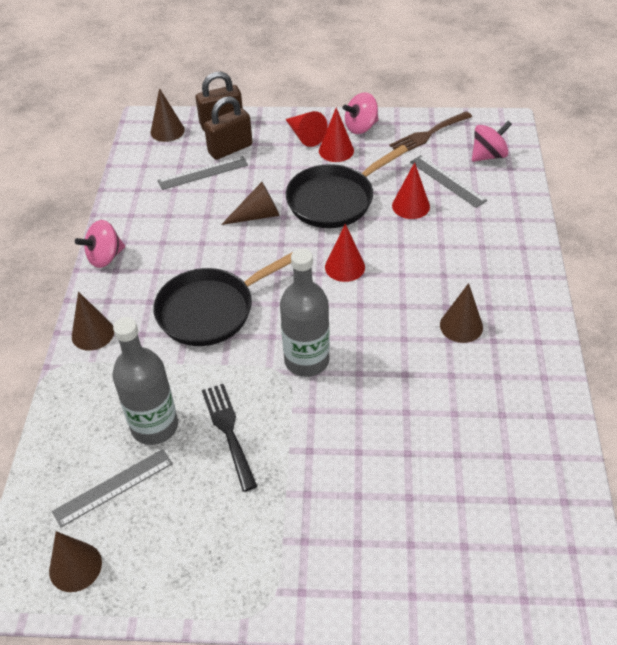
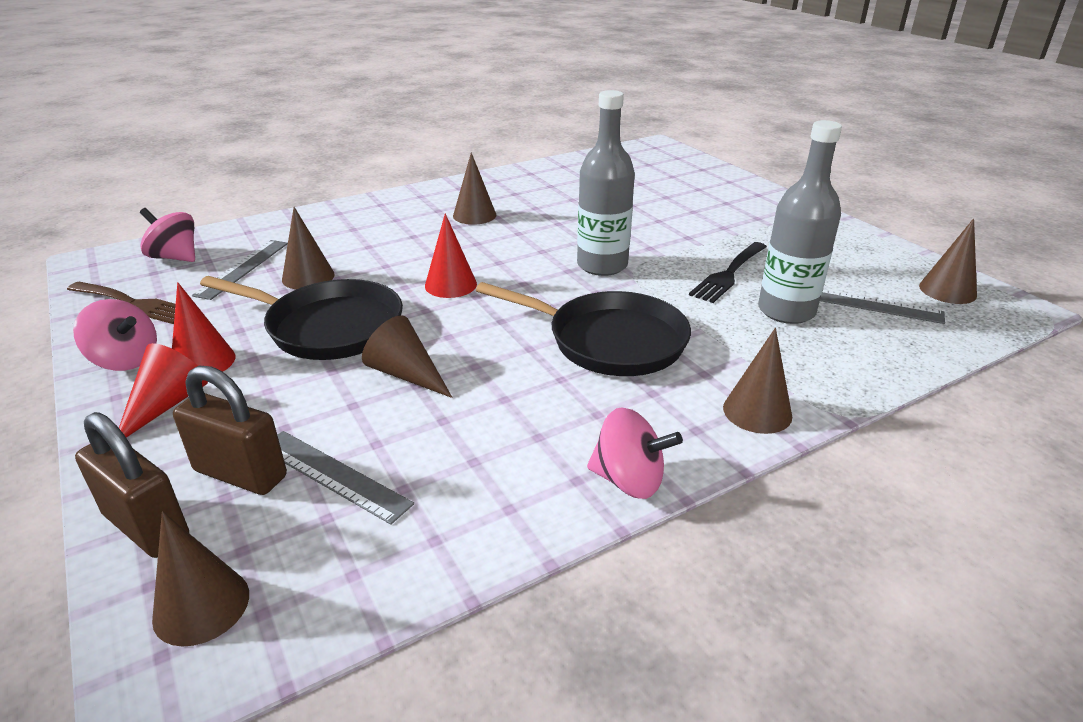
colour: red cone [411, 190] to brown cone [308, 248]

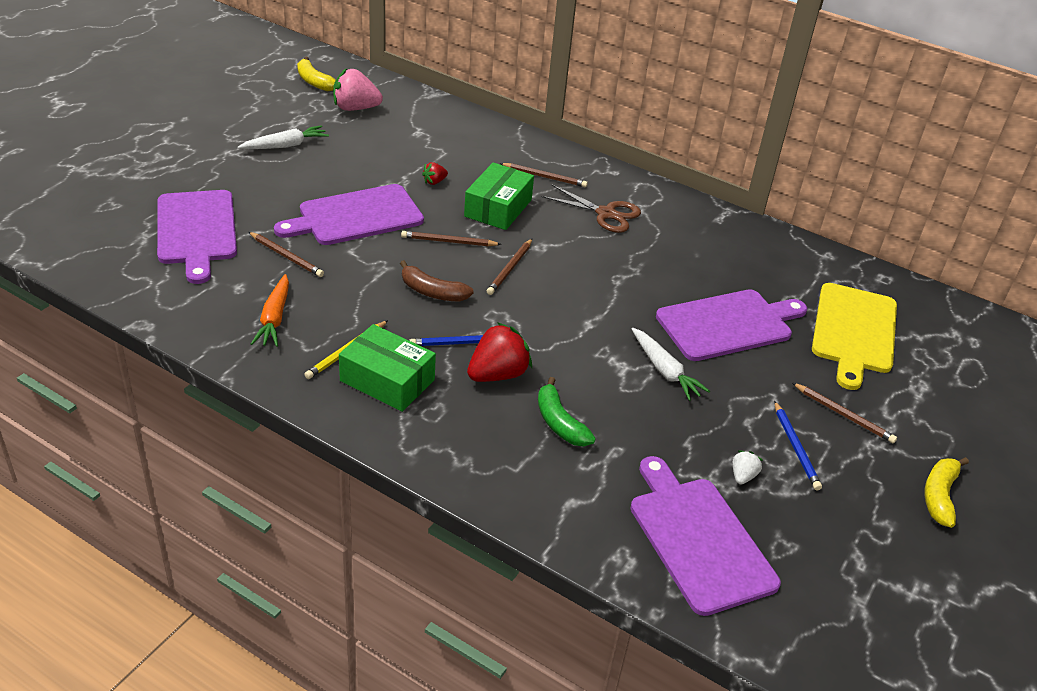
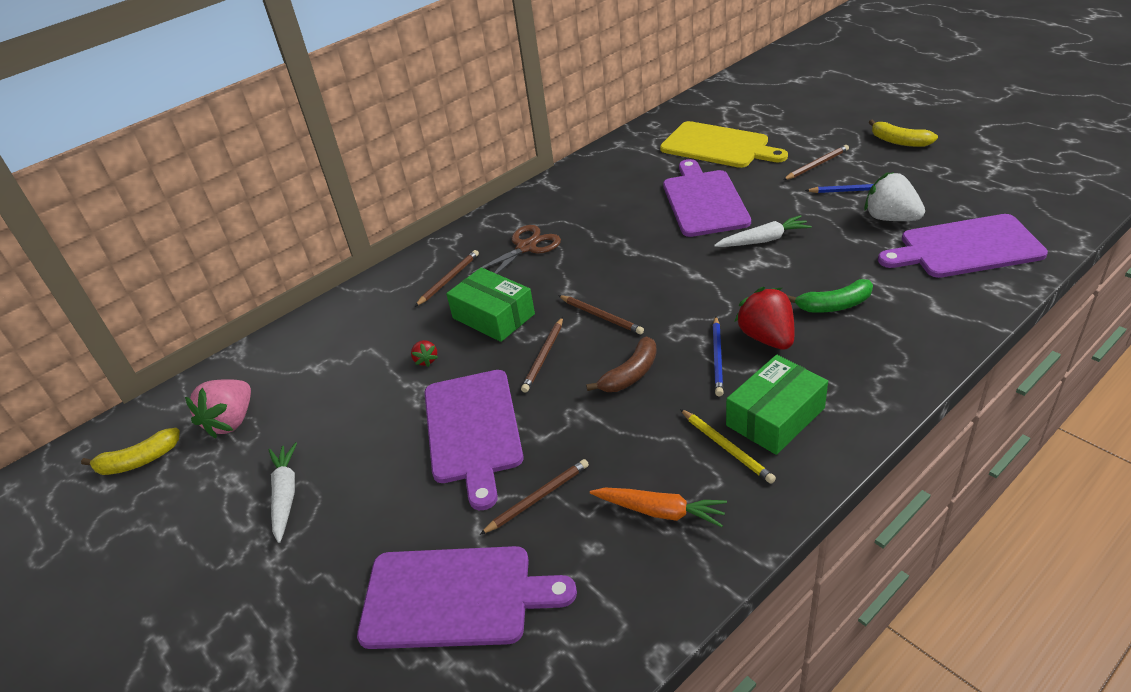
size: white strawberry [748, 467] = [894, 196] x2.05

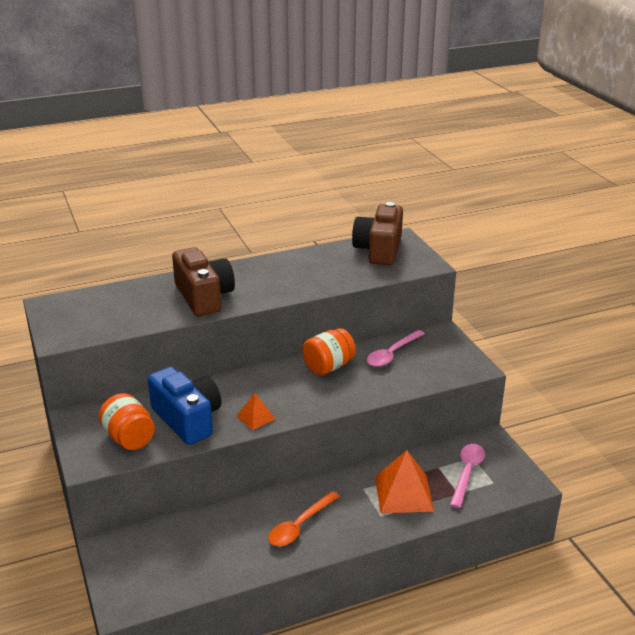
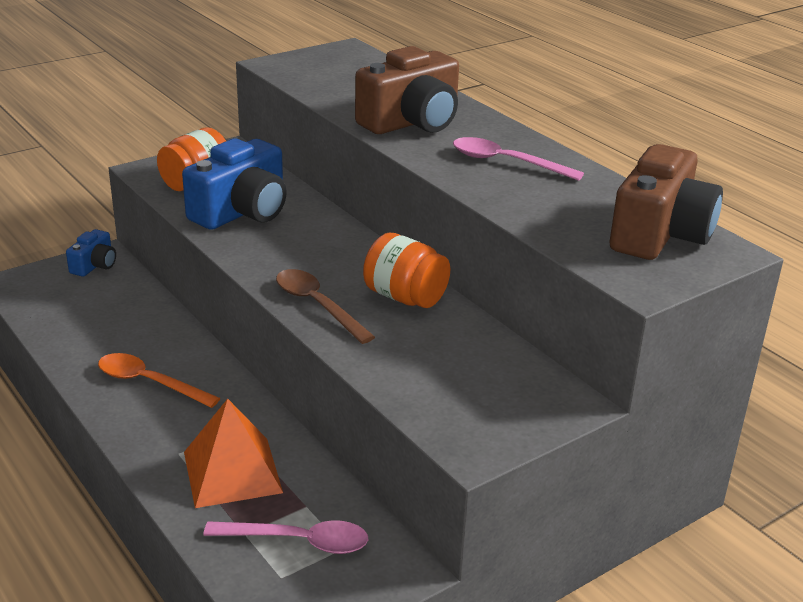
missing: orange pyramid [256, 411]
appeared: blue camera [91, 253]; brown spoon [325, 306]
relocated: pink spoon [396, 348] to [518, 159]
spun: brown camera [377, 233] = [666, 202] 120 degrees clockwise

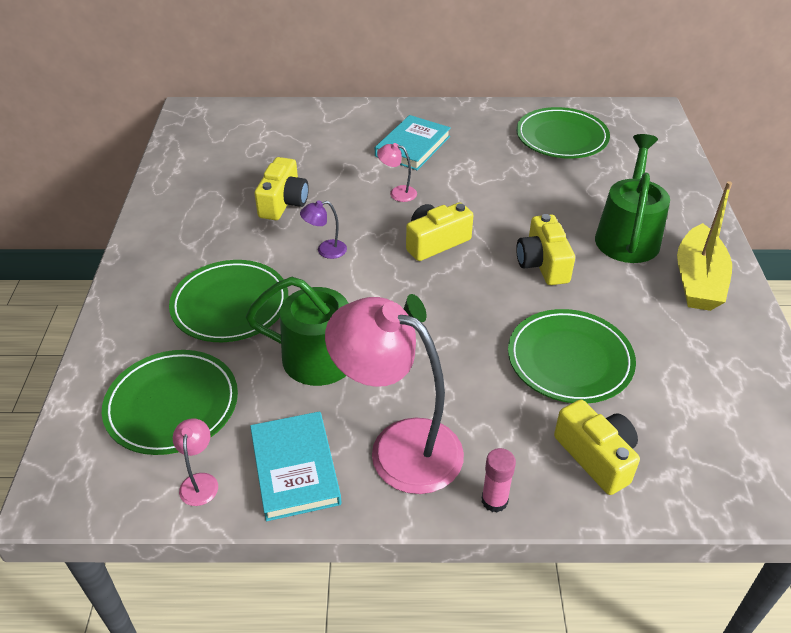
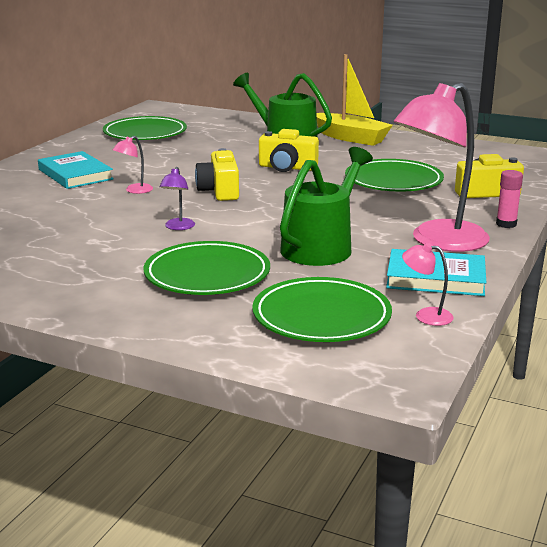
missing: yellow camera [281, 188]

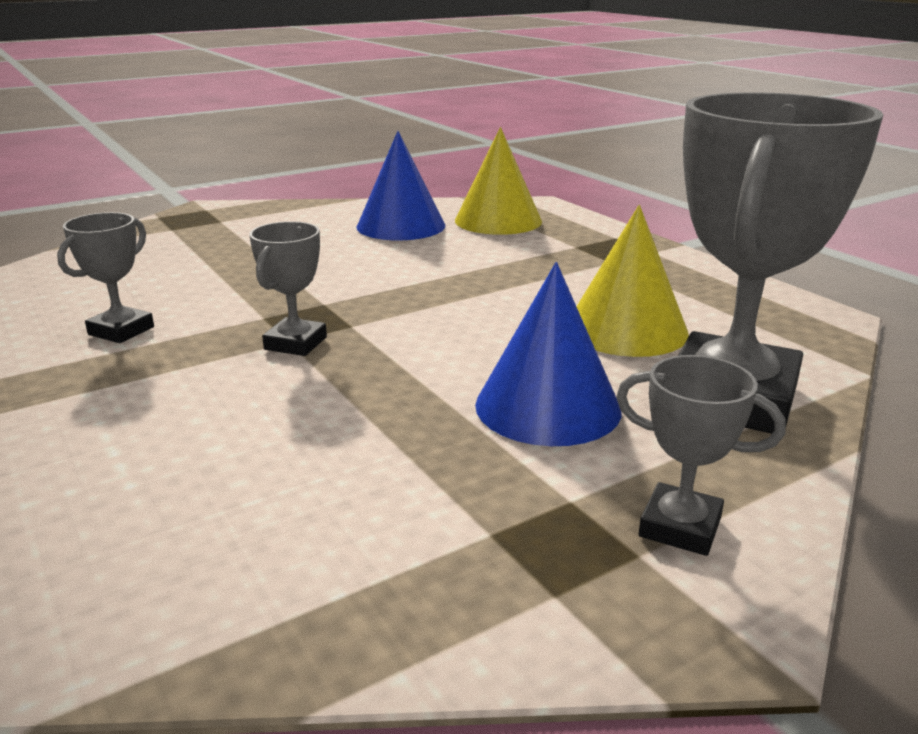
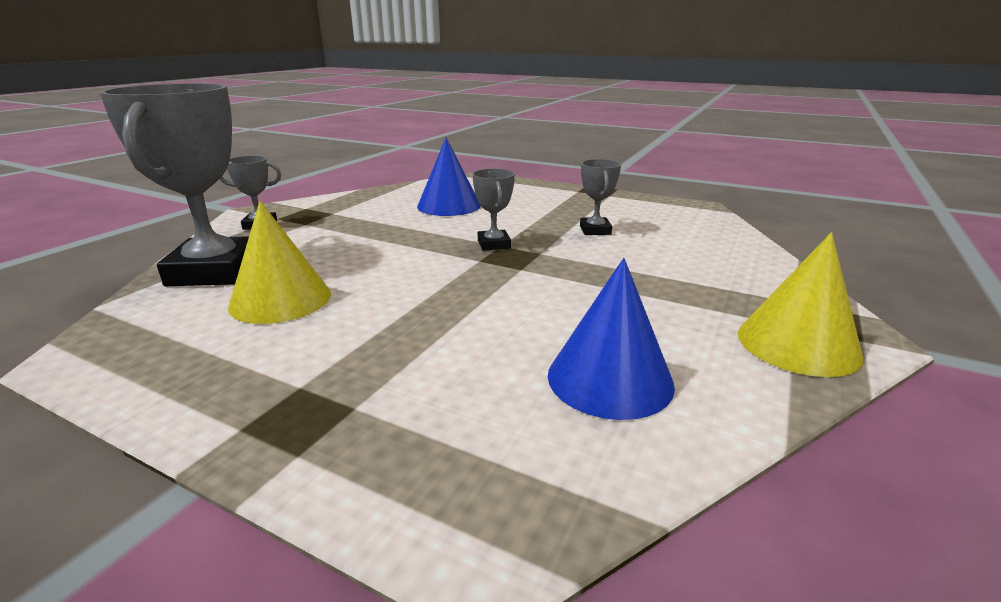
relocated: yellow cone [498, 181] to [800, 304]; blue cone [548, 354] to [449, 177]

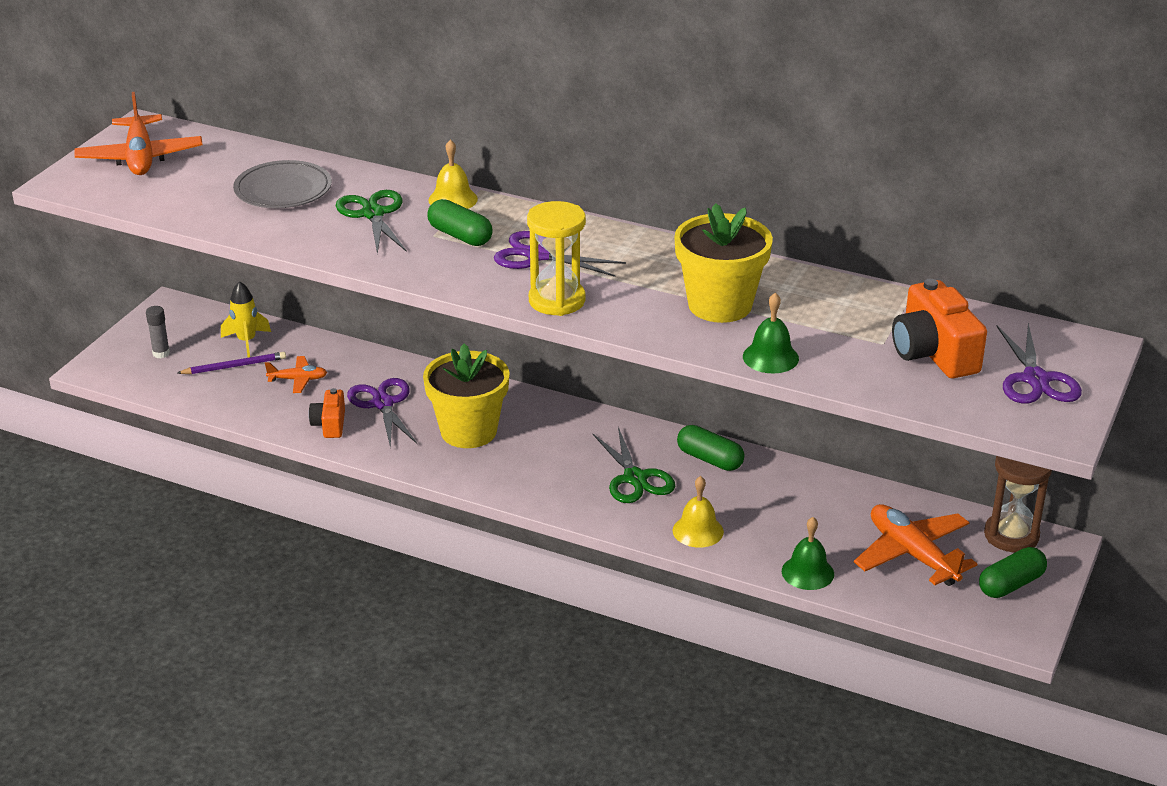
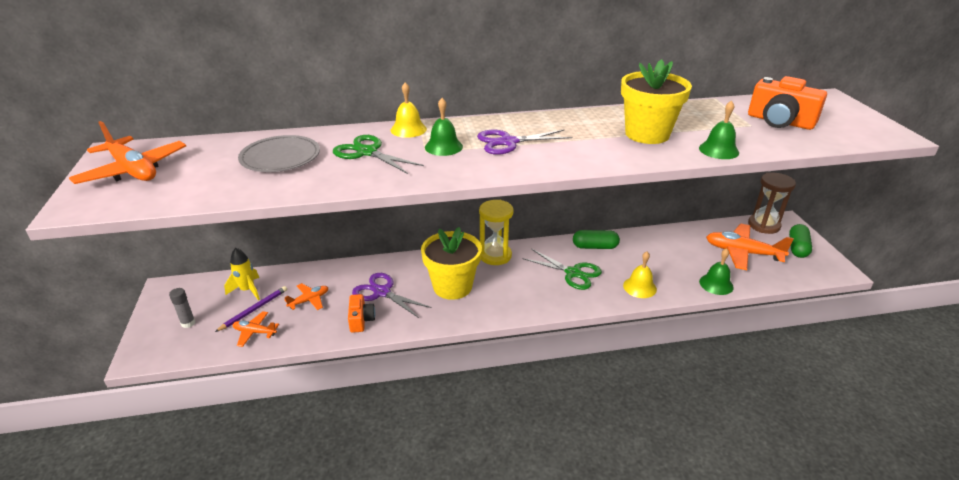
missing: purple scissors [1039, 363]
appeared: orange plane [256, 329]
relocated: yellow hourglass [556, 258] to [496, 232]
exchanged: green capsule [460, 222] to green bell [444, 127]
spun: orange camera [327, 413] = [361, 313] 150 degrees counterclockwise

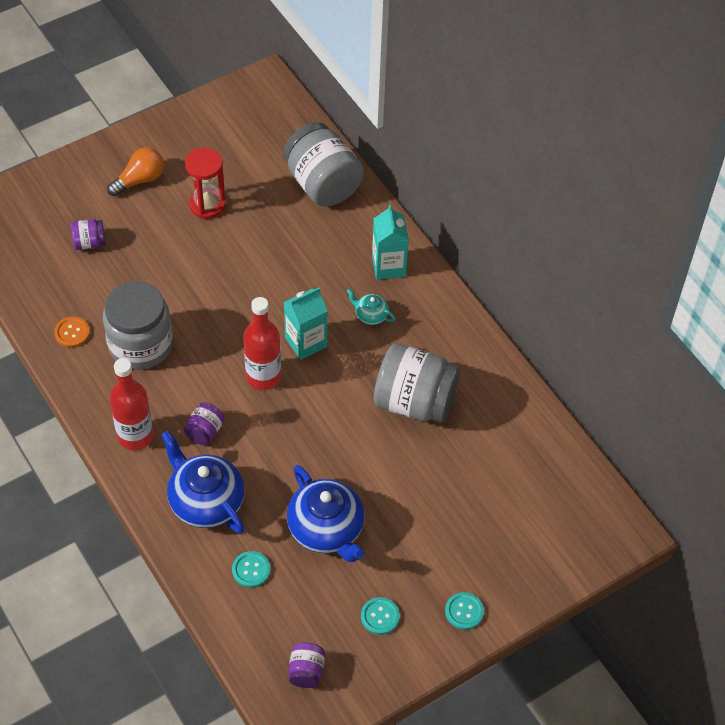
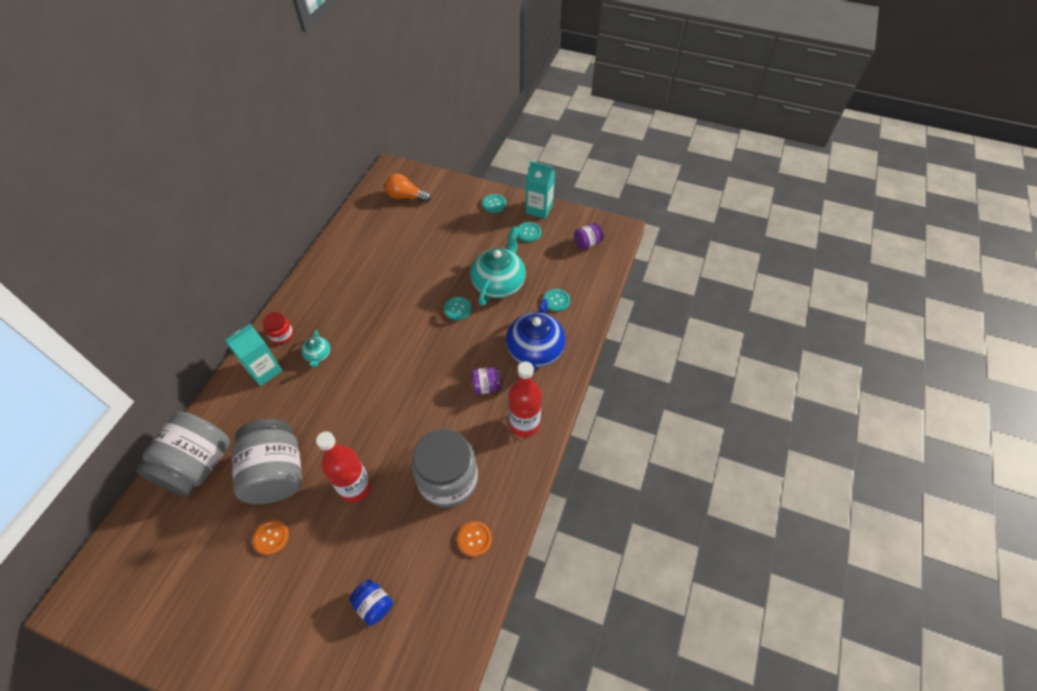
appeared: turquoise button [458, 308]; red jar [278, 328]
relocated: orange light bulb [135, 172] to [408, 188]; turquoise carton [305, 324] to [540, 190]; red bottle [262, 343] to [343, 467]; grey jar [417, 383] to [267, 461]
exchanged: red hourglass [205, 183] to orange button [270, 537]
colour: purple jar [88, 234] to blue jar [371, 602]; blue teapot [326, 513] to turquoise teapot [498, 266]

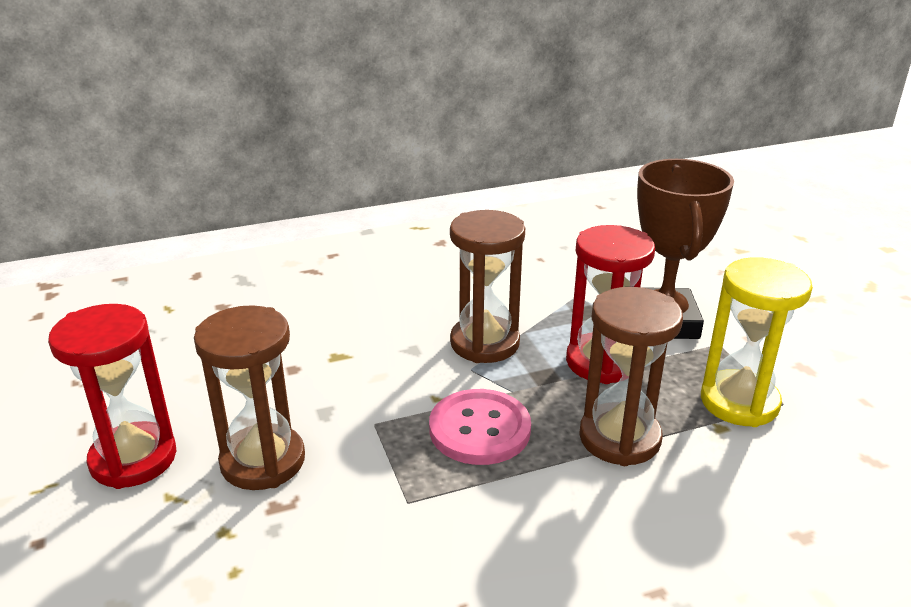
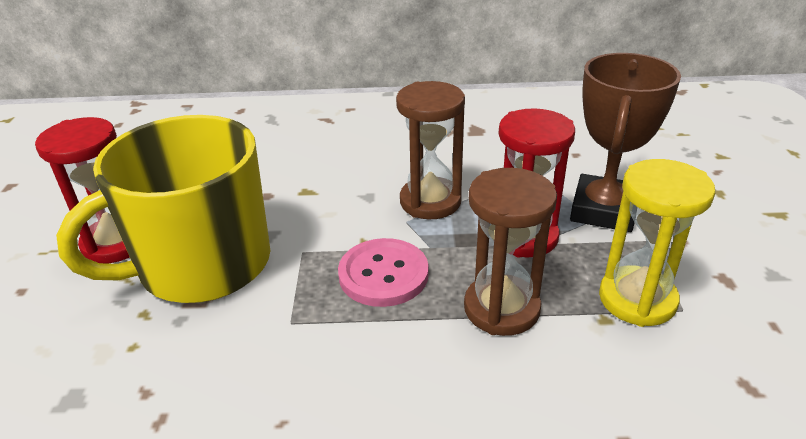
exchanged: brown hourglass [249, 397] to yellow mug [163, 209]

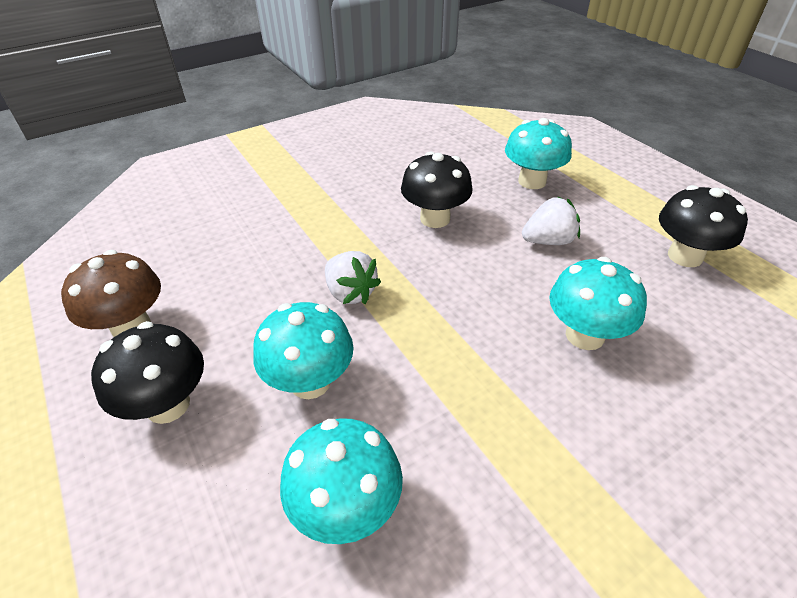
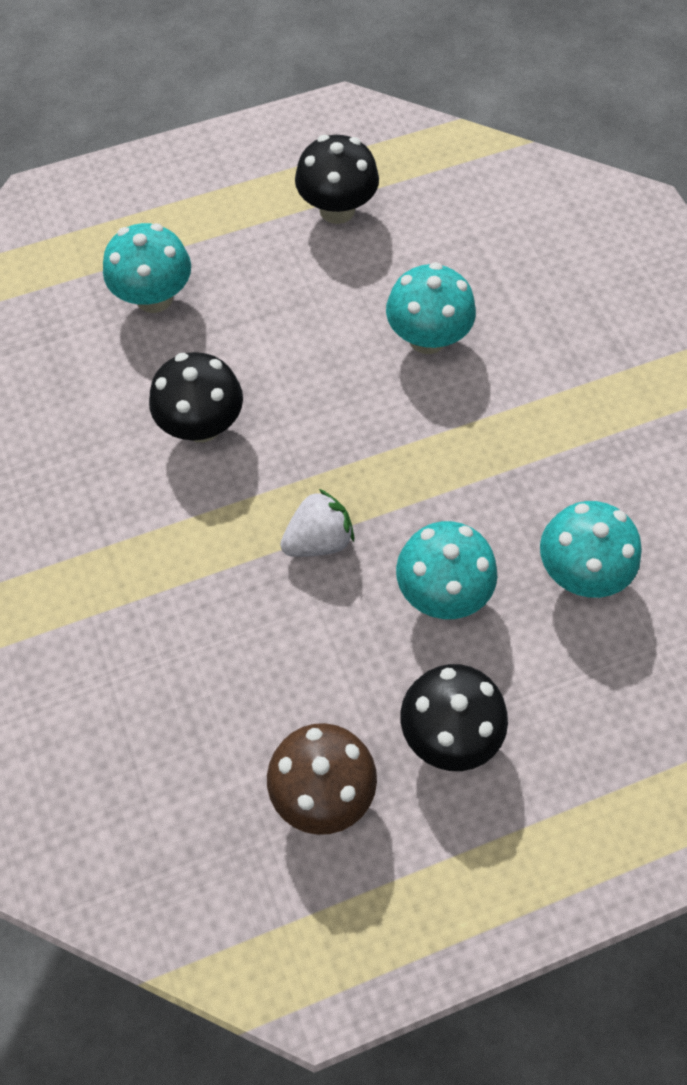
missing: white strawberry [551, 220]

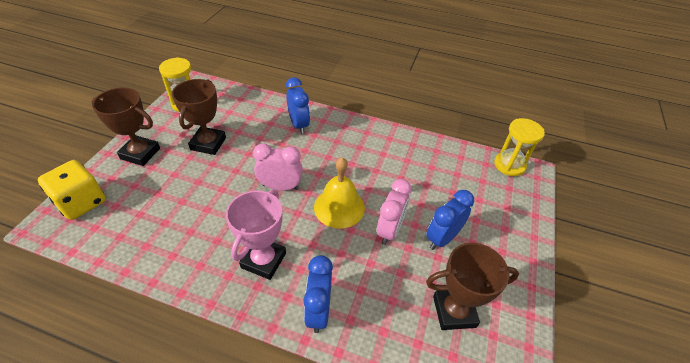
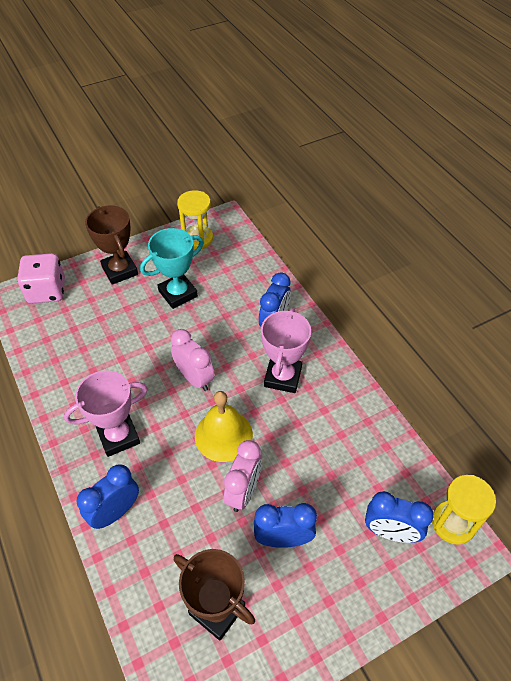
appeared: pink trophy [286, 350]; blue clock [399, 517]
colour: brown trophy [199, 117] to turquoise trophy [172, 268]; yellow dice [72, 190] to pink dice [41, 278]
spun: pink clock [394, 212] = [243, 476] 45 degrees counterclockwise

